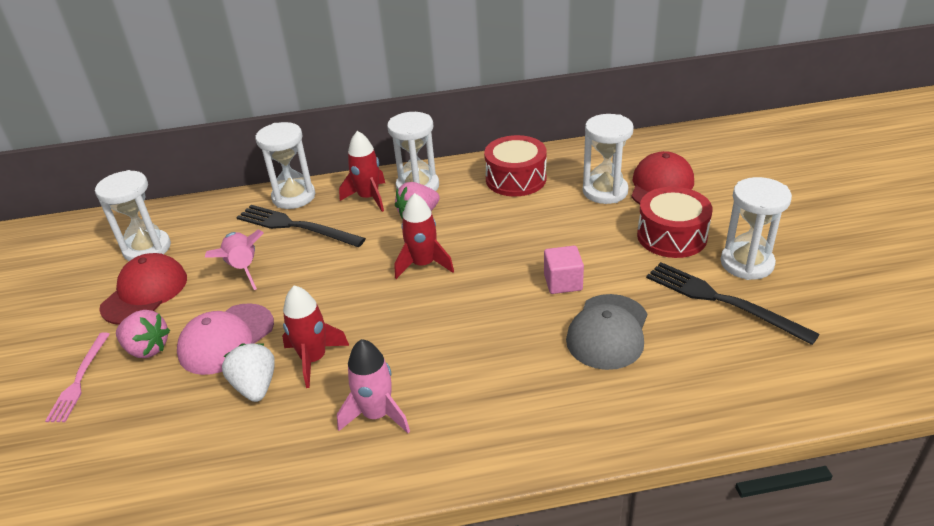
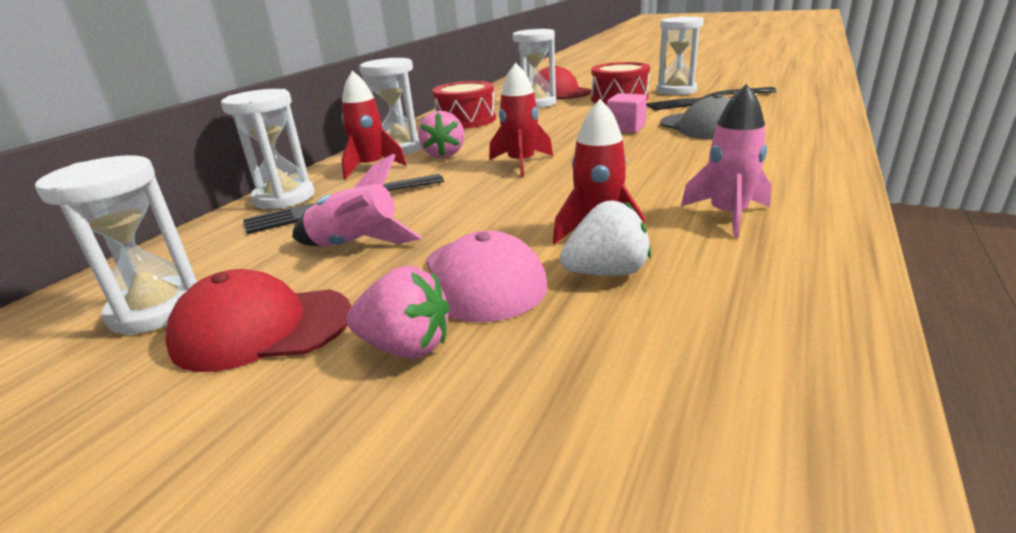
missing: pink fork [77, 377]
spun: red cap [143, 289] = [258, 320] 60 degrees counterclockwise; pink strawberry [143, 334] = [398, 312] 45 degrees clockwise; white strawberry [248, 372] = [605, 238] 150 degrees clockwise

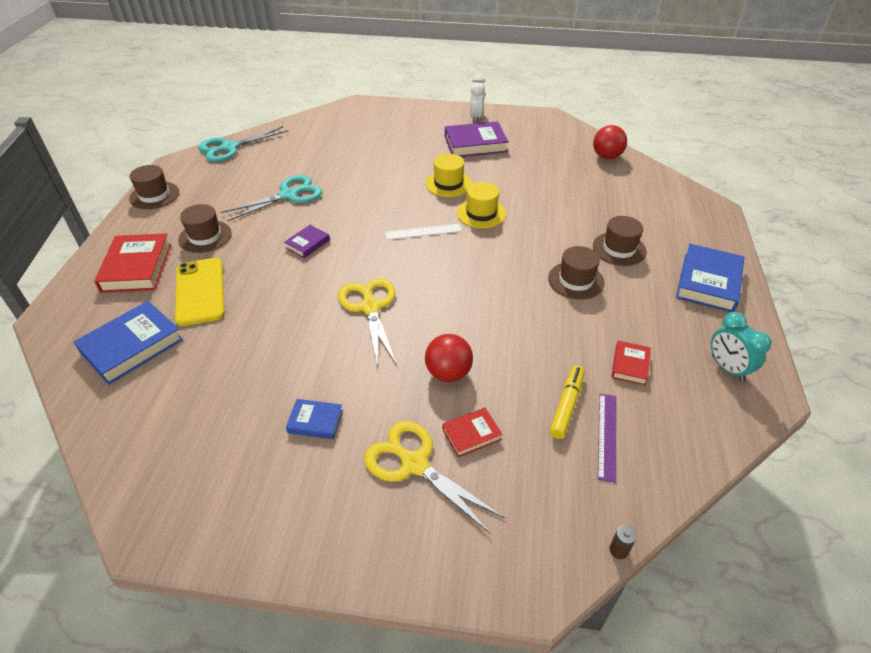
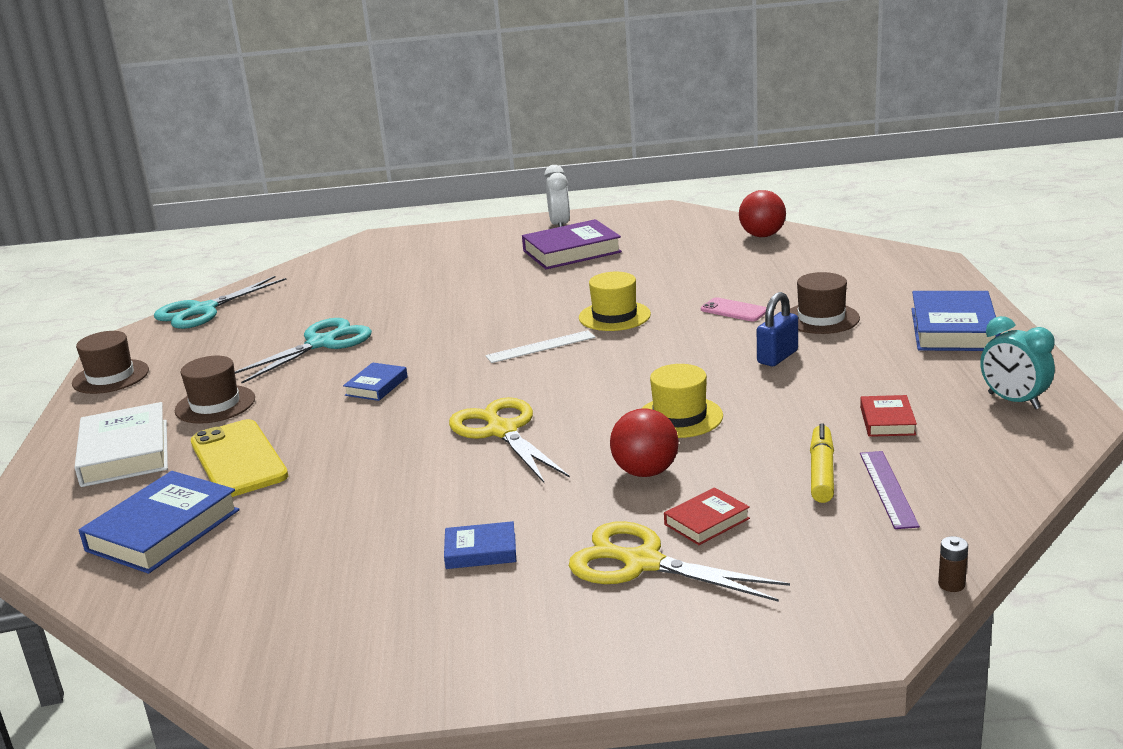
appeared: pink phone [734, 309]
relocated: yellow hat [448, 175] to [682, 401]
exchanged: brown hat [576, 273] to blue padlock [777, 329]
colour: purple book [307, 241] to blue book [375, 381]; red book [132, 263] to white book [121, 444]

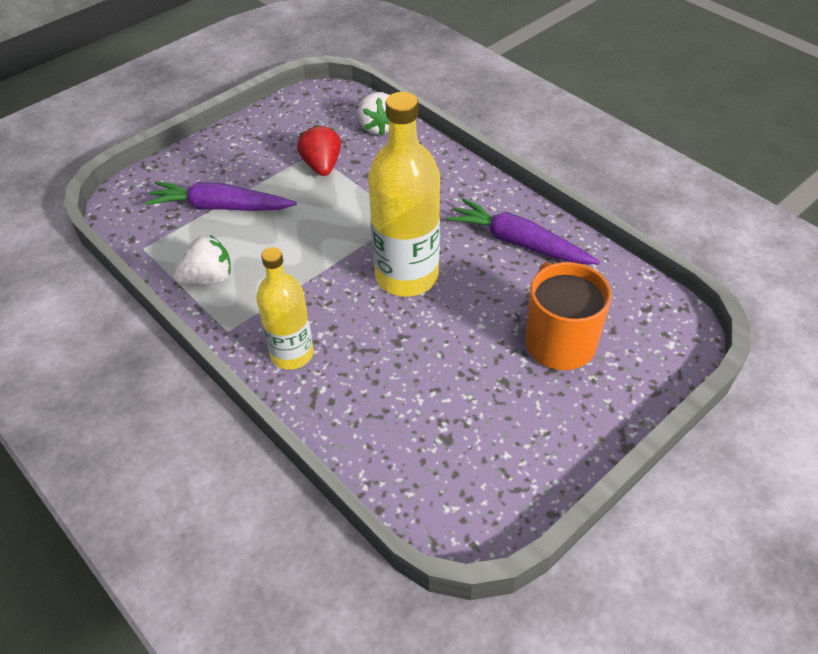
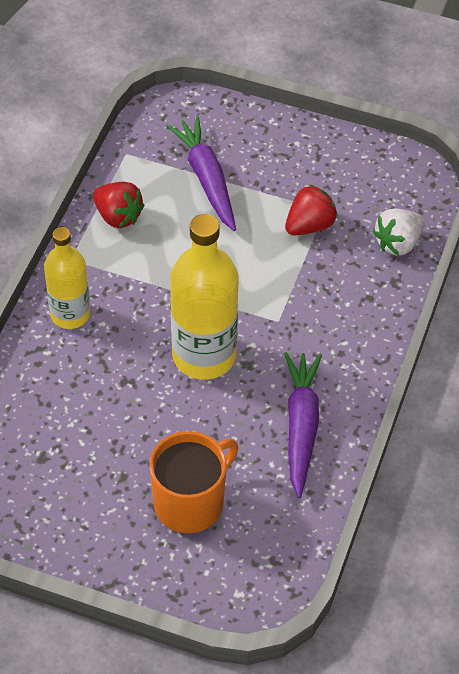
colour: white strawberry [201, 260] to red strawberry [119, 205]

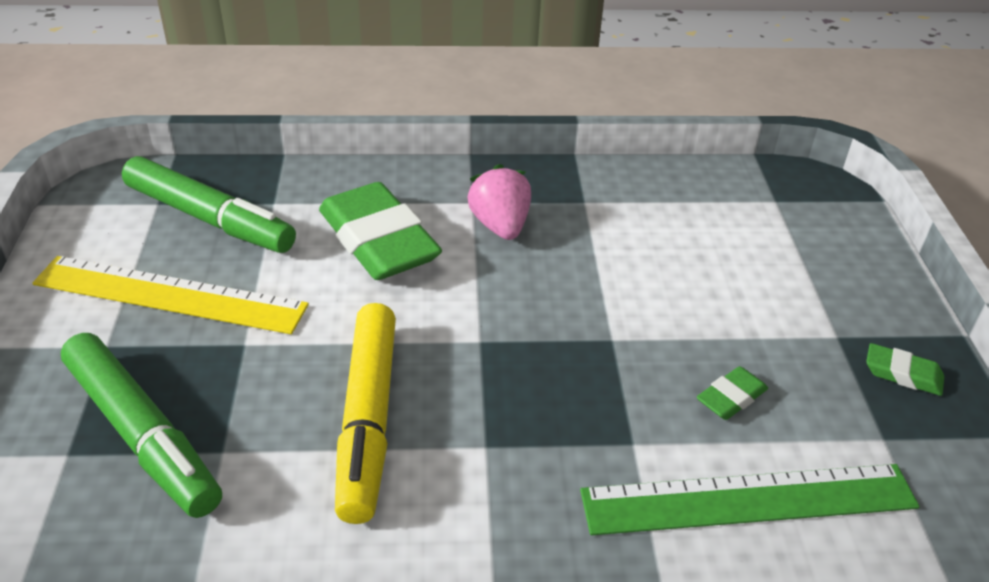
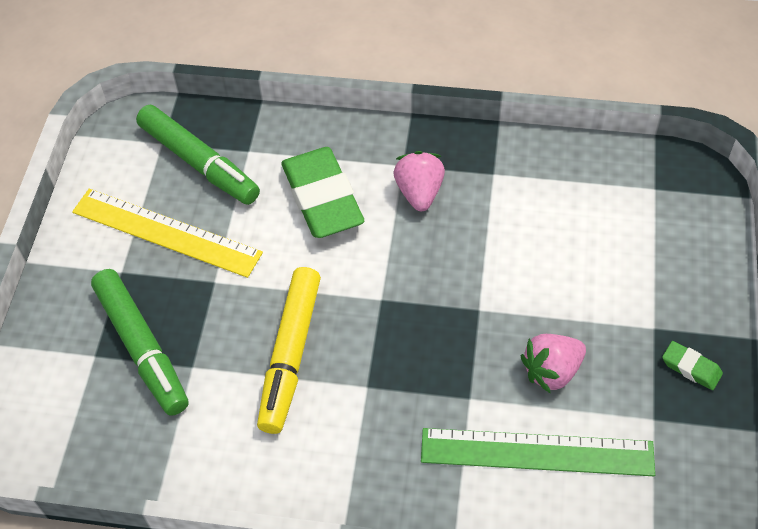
exchanged: green eraser [732, 393] to pink strawberry [553, 364]

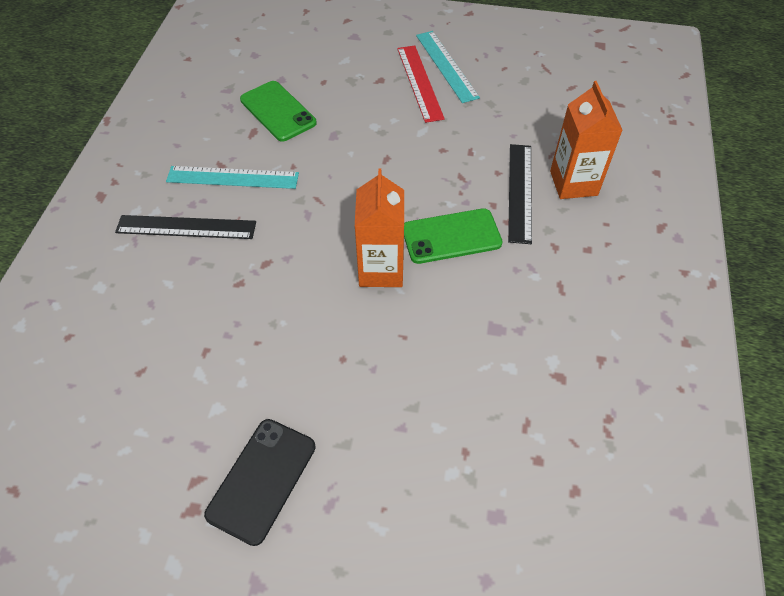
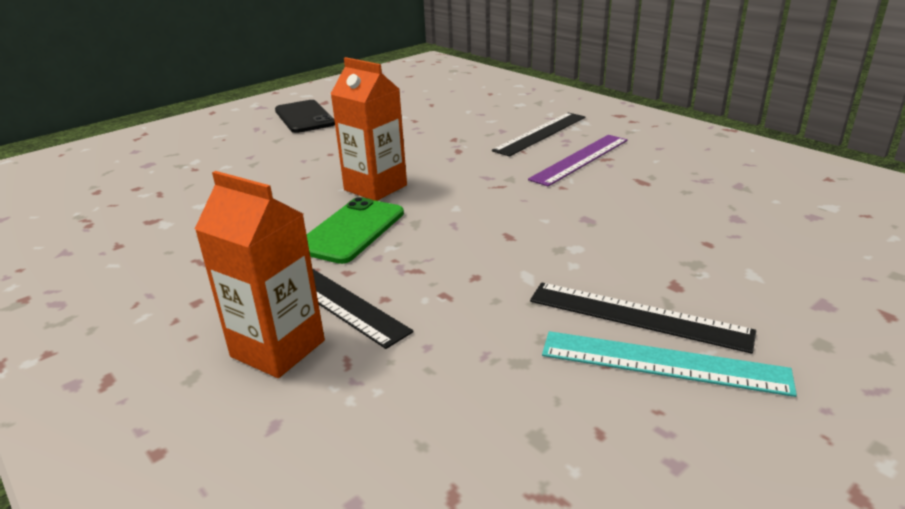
missing: green phone [278, 111]
colour: red ruler [421, 84] to black ruler [643, 318]; turquoise ruler [232, 177] to purple ruler [578, 161]

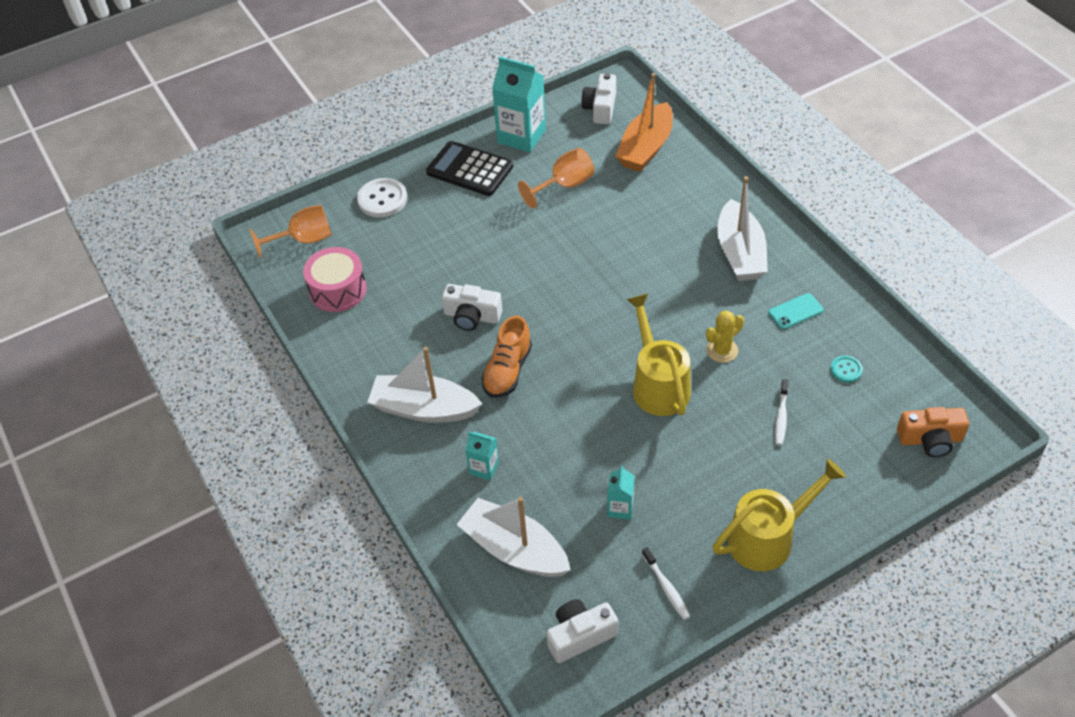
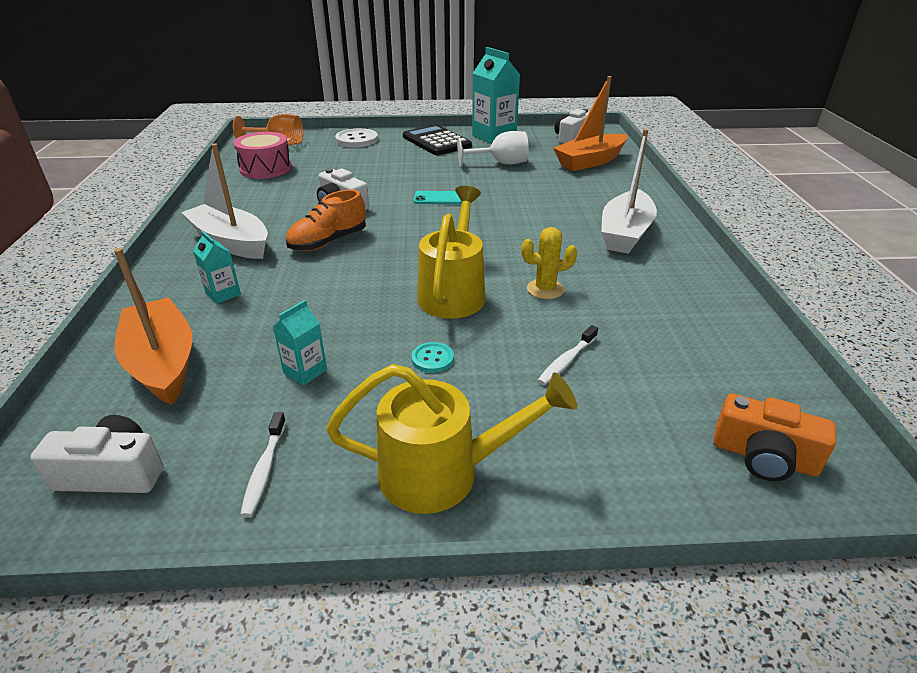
relocated: turquoise phone [796, 311] to [438, 197]; turquoise button [847, 369] to [432, 357]
colour: orange goblet [556, 178] to white goblet [493, 149]; white boat [513, 537] to orange boat [153, 326]

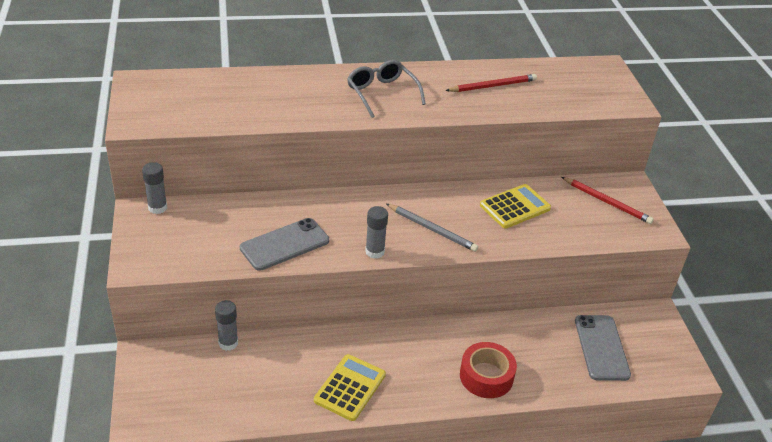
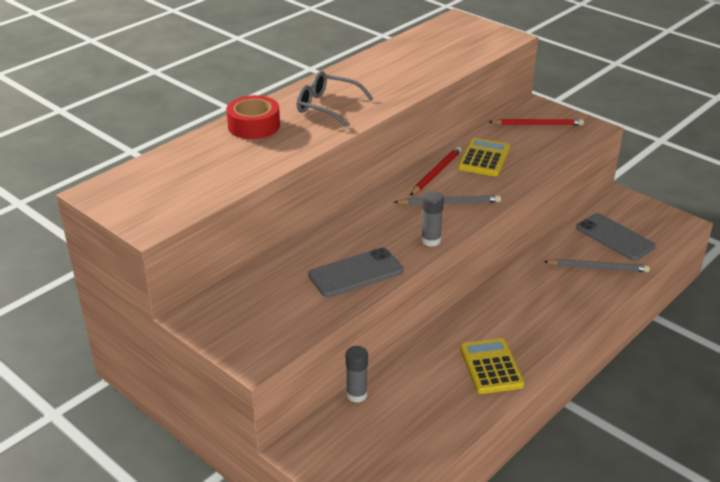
missing: grey glue stick [154, 188]
appeared: grey pencil [596, 265]
relocated: red pencil [491, 83] to [435, 171]; red tape [488, 370] to [253, 117]
spun: grey phone [284, 244] = [355, 273] 45 degrees clockwise

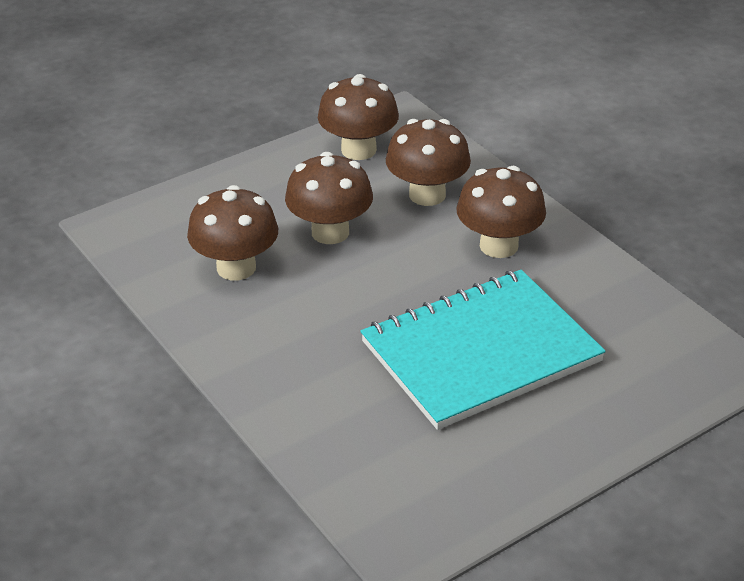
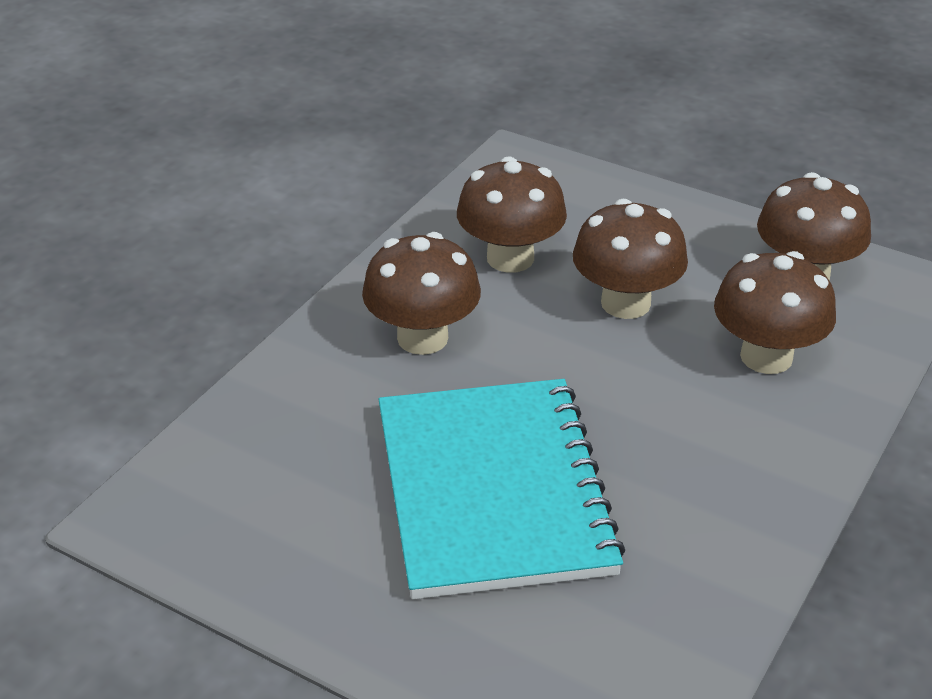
relocated: brown mushroom [501, 212] to [421, 293]
spun: turquoise notebook [483, 350] = [501, 489] 45 degrees clockwise

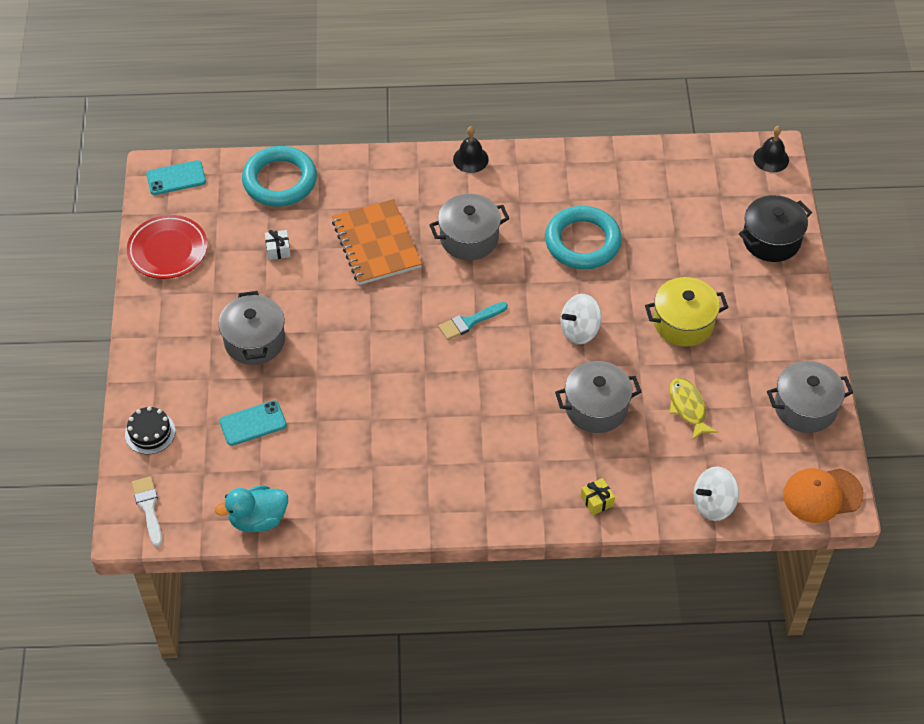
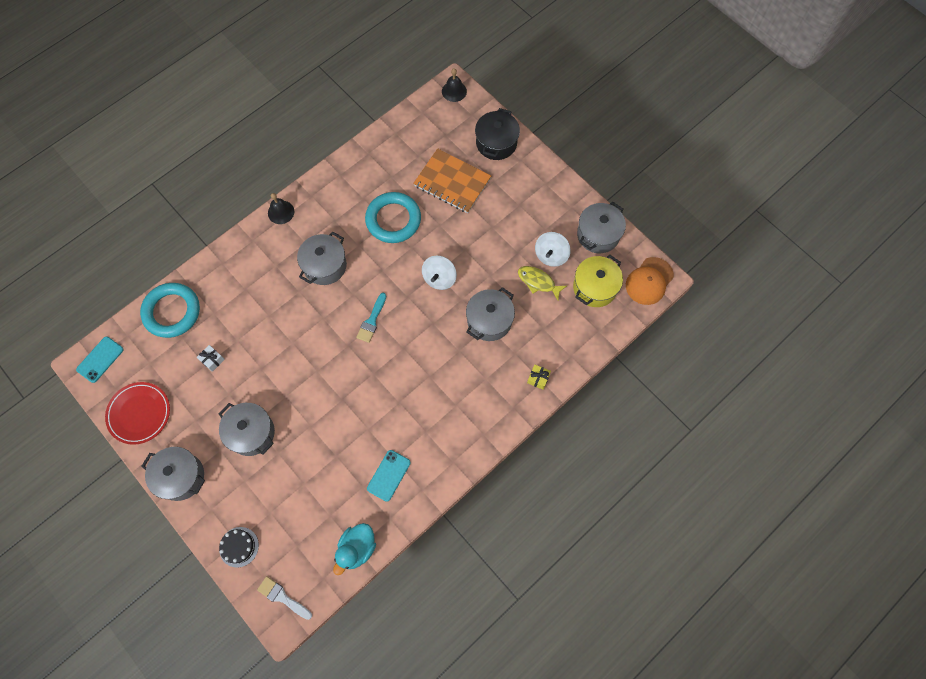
appeared: grey pot [173, 474]
relocated: orange notebook [377, 242] to [452, 180]; yellow pot [686, 312] to [598, 281]; turquoise phone [253, 423] to [389, 476]; white spinning top [716, 493] to [553, 249]

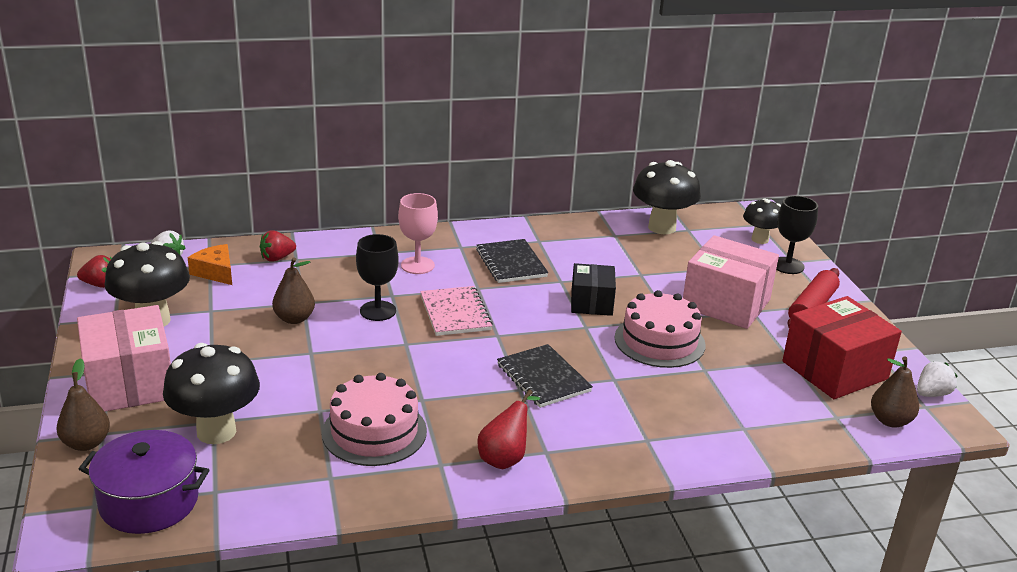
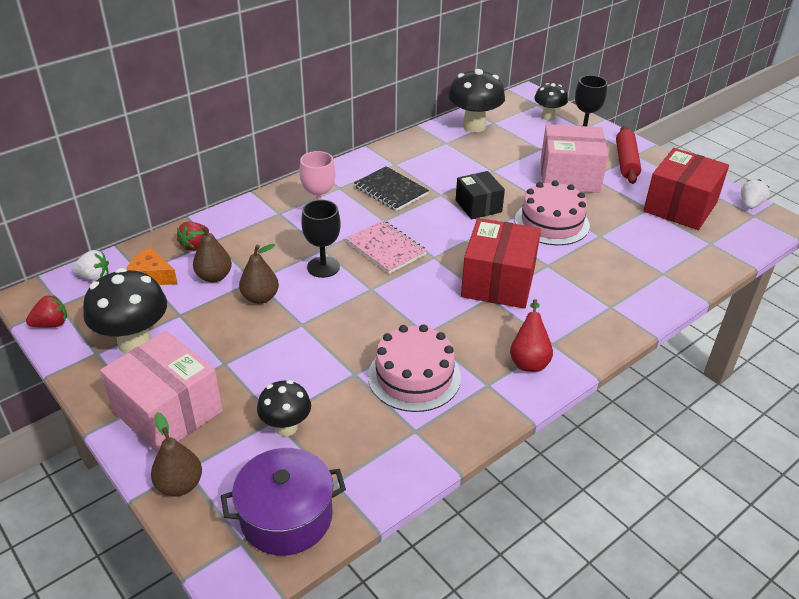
relocated: brown pear [895, 392] to [210, 254]
exchanged: black notebook [545, 376] to red box [501, 263]
size: black mushroom [211, 393] = [284, 408] x0.61

